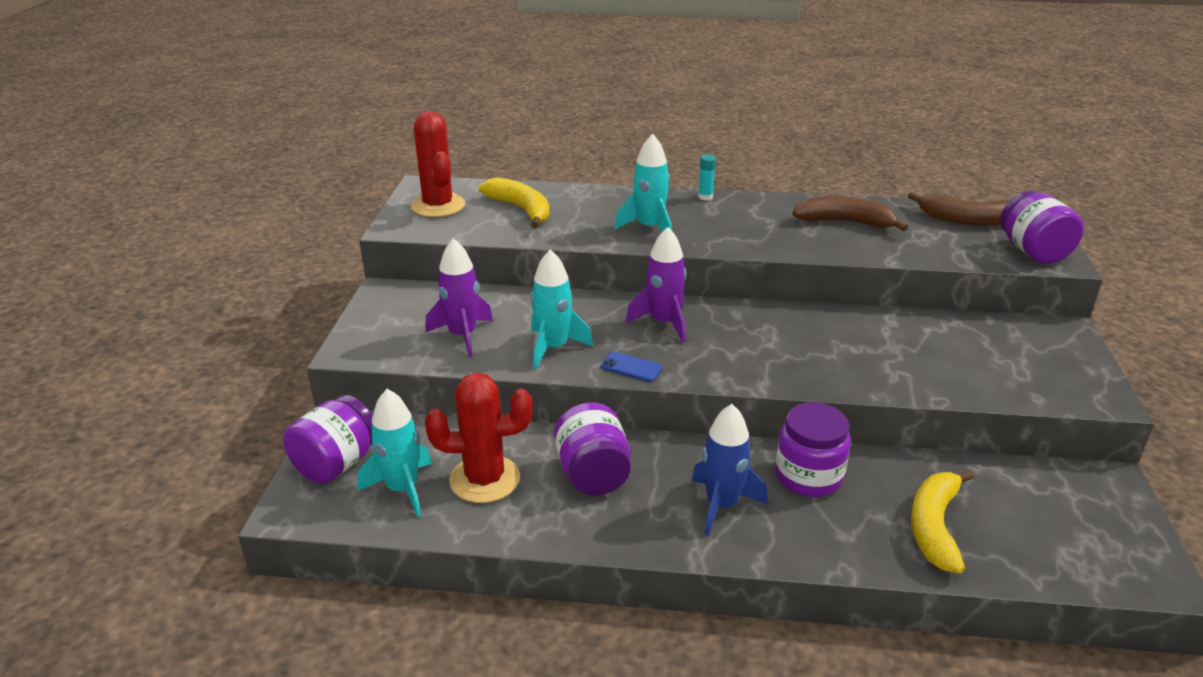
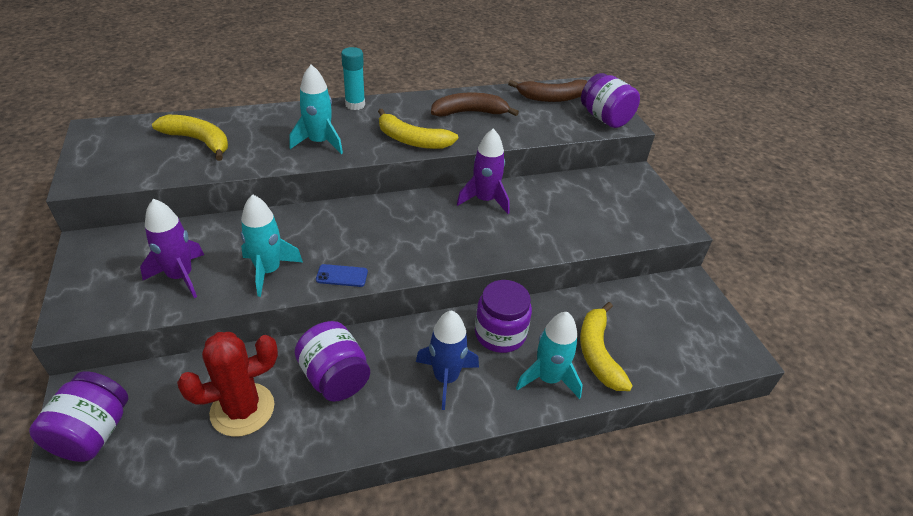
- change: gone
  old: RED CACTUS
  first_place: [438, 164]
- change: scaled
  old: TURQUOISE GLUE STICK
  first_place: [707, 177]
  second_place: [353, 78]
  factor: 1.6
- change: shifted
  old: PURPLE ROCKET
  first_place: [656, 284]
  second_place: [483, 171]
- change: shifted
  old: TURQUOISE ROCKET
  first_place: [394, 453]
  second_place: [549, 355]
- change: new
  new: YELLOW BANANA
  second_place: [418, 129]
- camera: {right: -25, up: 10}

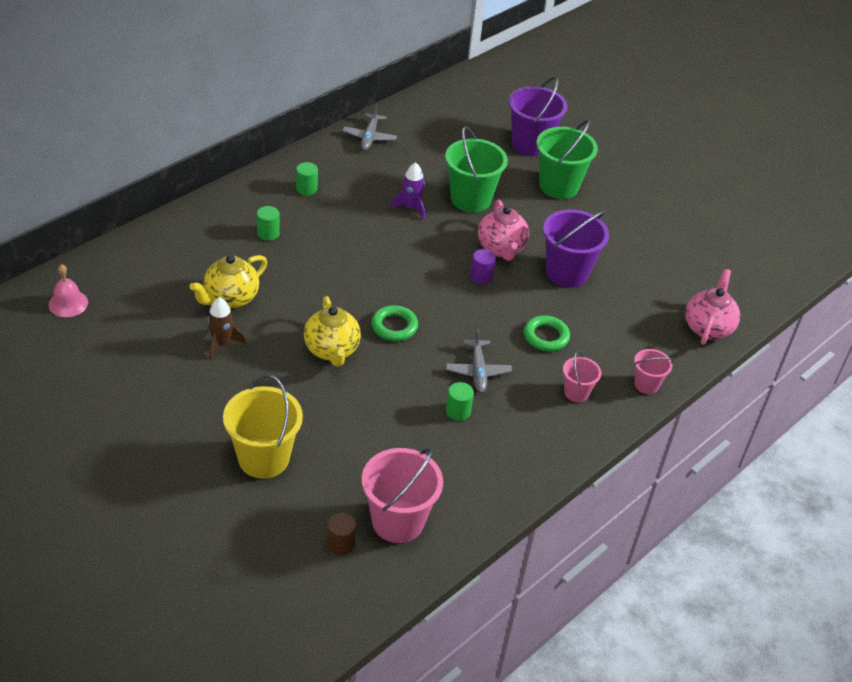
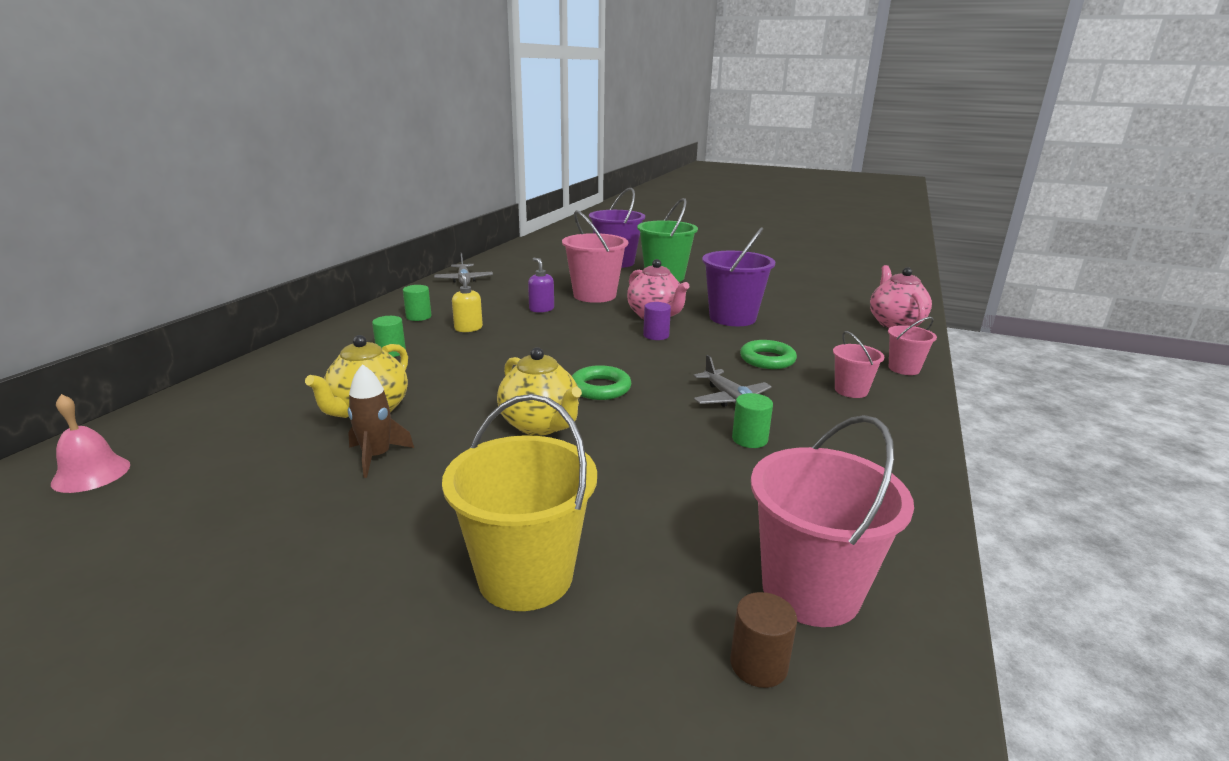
- change: repainted
  old: GREEN BUCKET
  new: PINK BUCKET
  first_place: [476, 169]
  second_place: [595, 256]
- change: swapped
  old: PURPLE ROCKET
  new: PURPLE SOAP DISPENSER
  first_place: [408, 191]
  second_place: [541, 285]
- change: new
  new: YELLOW SOAP DISPENSER
  second_place: [467, 302]
- camera: {right: -20, up: -20}

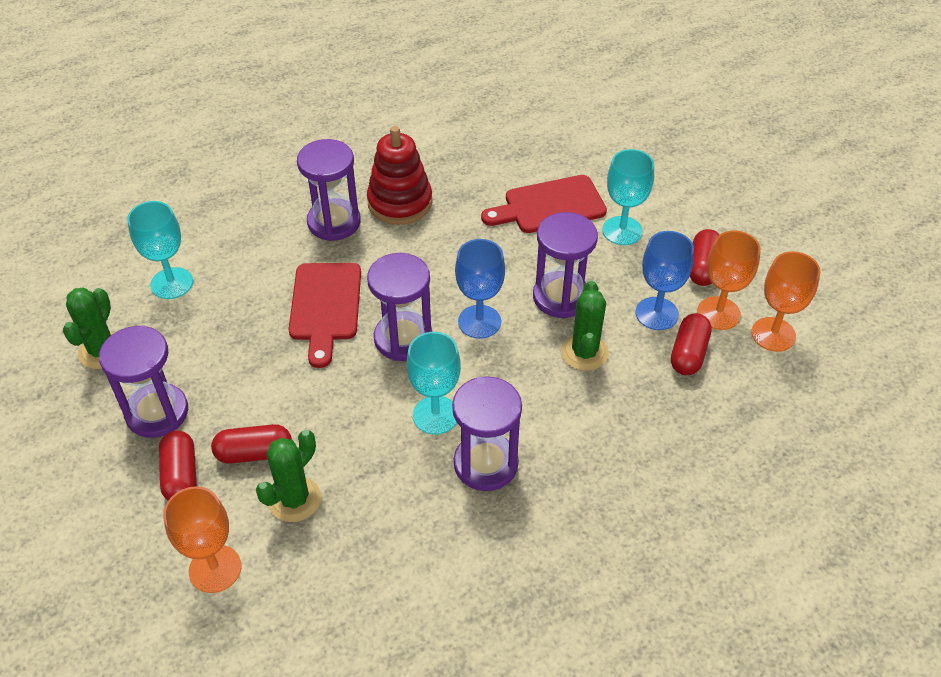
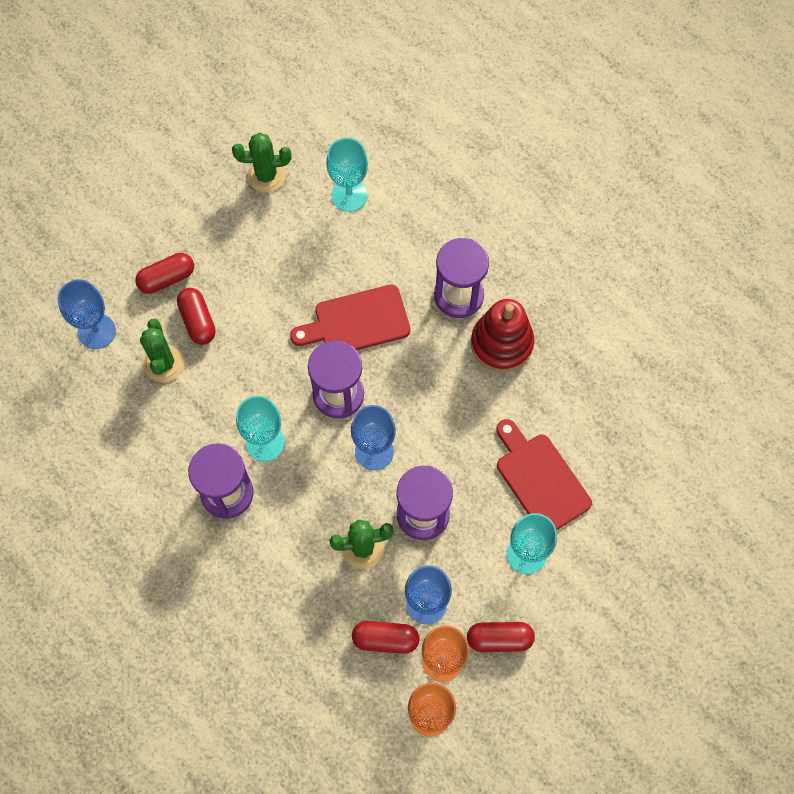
- change: gone
  old: PURPLE HOURGLASS
  first_place: [143, 381]
- change: rotated
  old: GREEN CACTUS
  first_place: [288, 476]
  second_place: [162, 350]
  degrees: 60
- change: repainted
  old: ORANGE GOBLET
  new: BLUE GOBLET
  first_place: [202, 539]
  second_place: [86, 314]
- camera: {right: 75, up: 20}

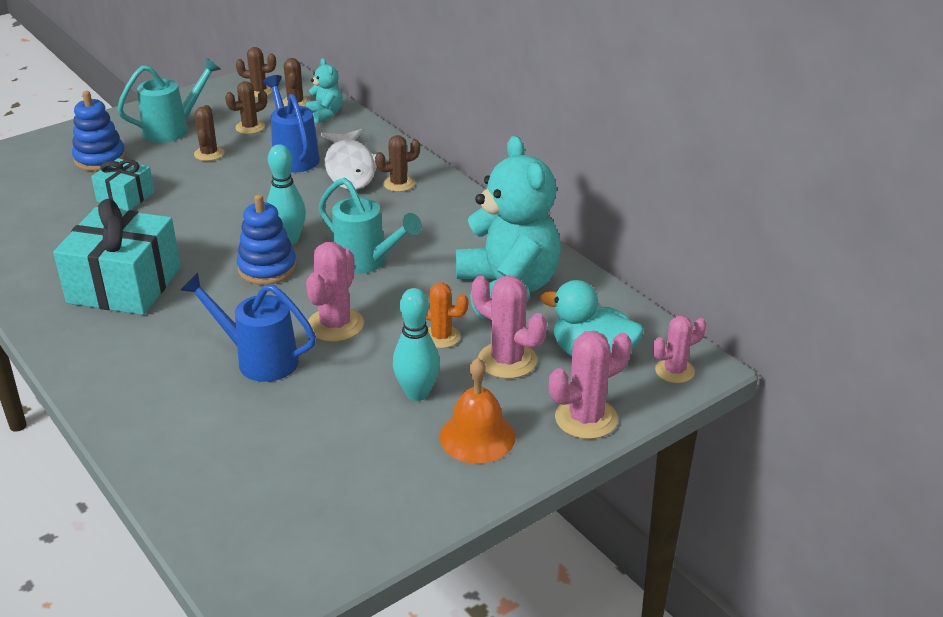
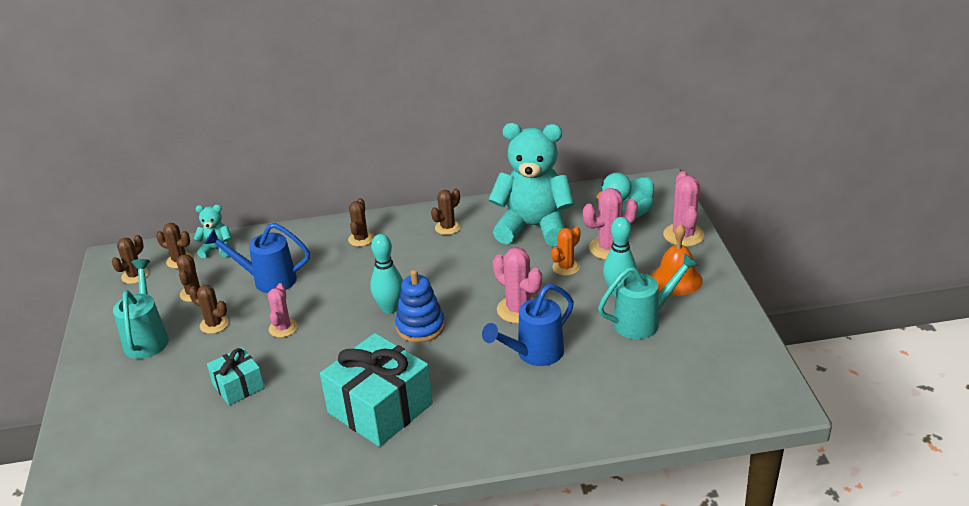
- change: gone
  old: BLUE STACKING TOY
  first_place: [99, 131]
- change: gone
  old: WHITE FISH
  first_place: [349, 159]
- change: shifted
  old: TURQUOISE WATERING CAN
  first_place: [370, 226]
  second_place: [648, 296]
- change: shifted
  old: PINK CACTUS
  first_place: [679, 349]
  second_place: [283, 310]
- change: new
  new: BROWN CACTUS
  second_place: [446, 212]
- camera: {right: -60, up: 0}

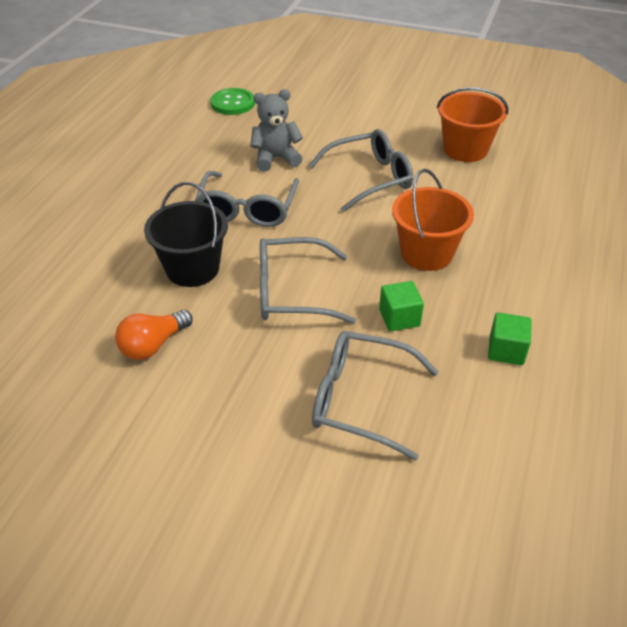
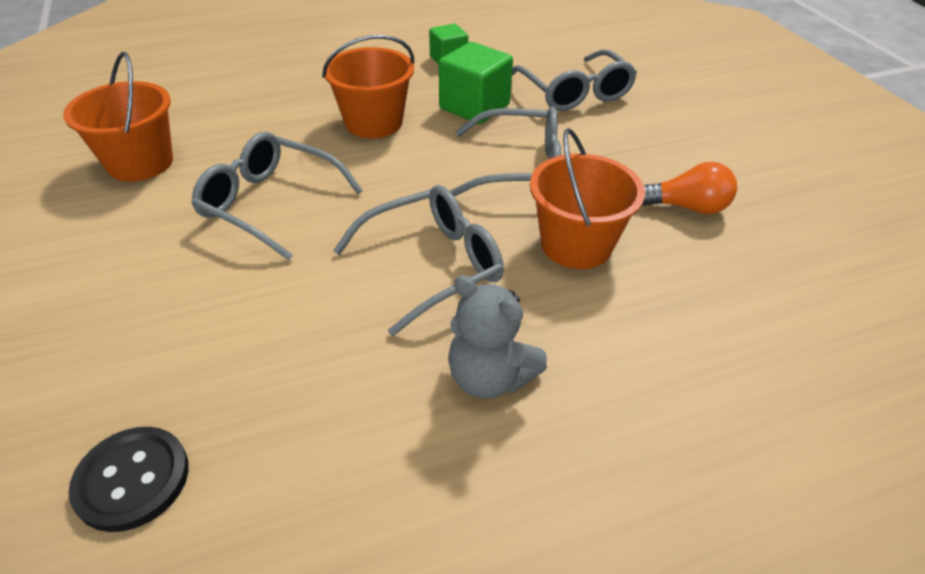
- change: repainted
  old: GREEN BUTTON
  new: BLACK BUTTON
  first_place: [233, 101]
  second_place: [129, 479]
- change: shifted
  old: GREY TEDDY BEAR
  first_place: [276, 130]
  second_place: [497, 337]
- change: repainted
  old: BLACK BUCKET
  new: ORANGE BUCKET
  first_place: [186, 234]
  second_place: [587, 198]
- change: rotated
  old: GREY GLASSES
  first_place: [308, 280]
  second_place: [505, 151]
  degrees: -45
- change: scaled
  old: GREEN CUBE
  first_place: [401, 306]
  second_place: [476, 83]
  factor: 1.61
- camera: {right: -130, up: 0}

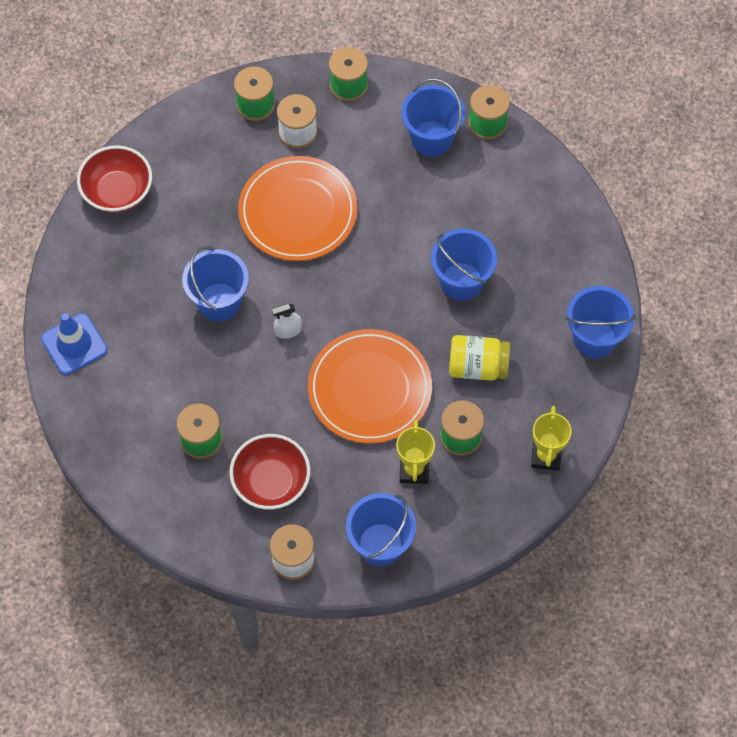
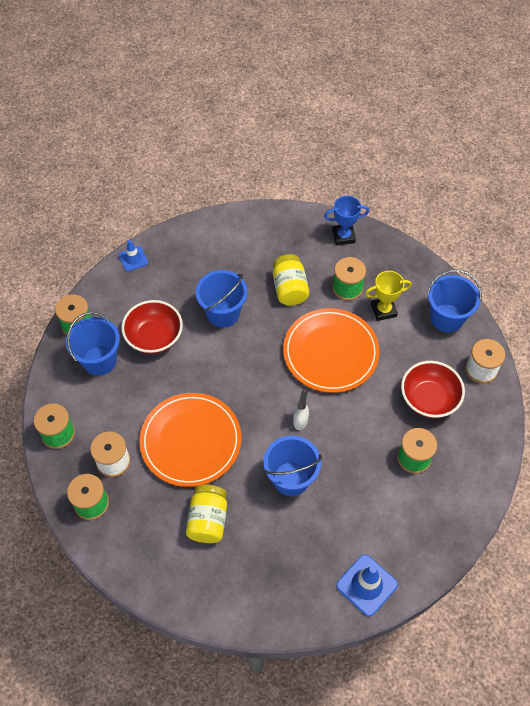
- change: shifted
  old: RED BOWL
  first_place: [114, 179]
  second_place: [152, 327]
- change: gone
  old: BLUE BUCKET
  first_place: [601, 322]
- change: rotated
  old: WHITE SPRAY BOTTLE
  first_place: [287, 321]
  second_place: [301, 410]
  degrees: -135
- change: repainted
  old: YELLOW TROPHY
  new: BLUE TROPHY
  first_place: [551, 438]
  second_place: [346, 221]
- change: new
  new: BLUE TRAFFIC CONE
  second_place: [133, 255]
- change: new
  new: YELLOW JAR
  second_place: [206, 514]
- camera: {right: -105, up: -5}

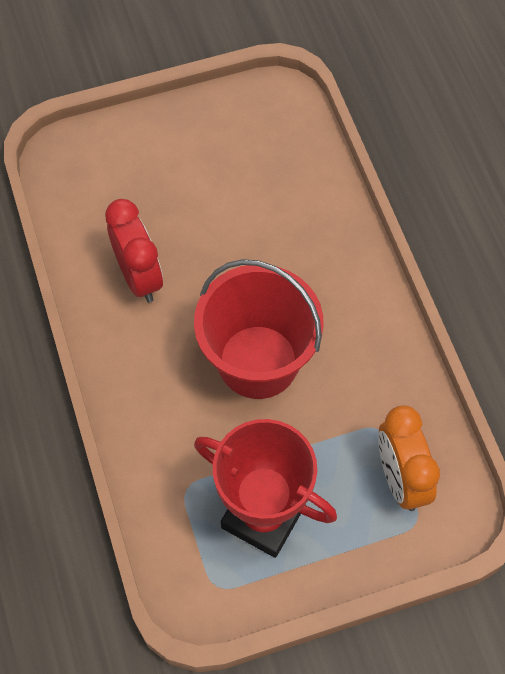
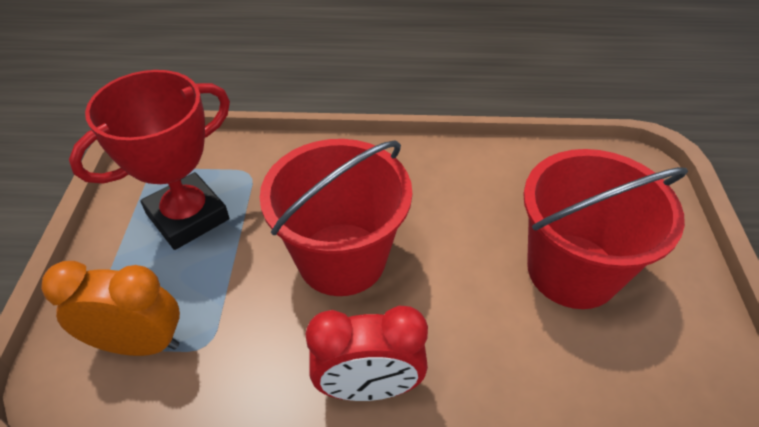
- change: shifted
  old: RED CLOCK
  first_place: [134, 250]
  second_place: [366, 353]
- change: new
  new: RED BUCKET
  second_place: [605, 229]
- camera: {right: 110, up: -15}

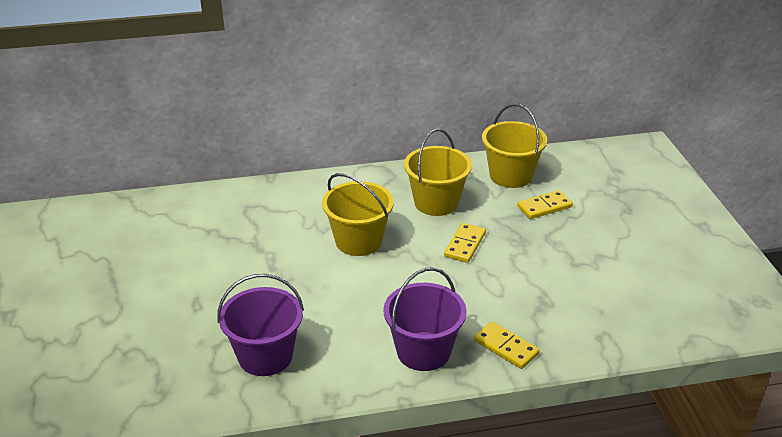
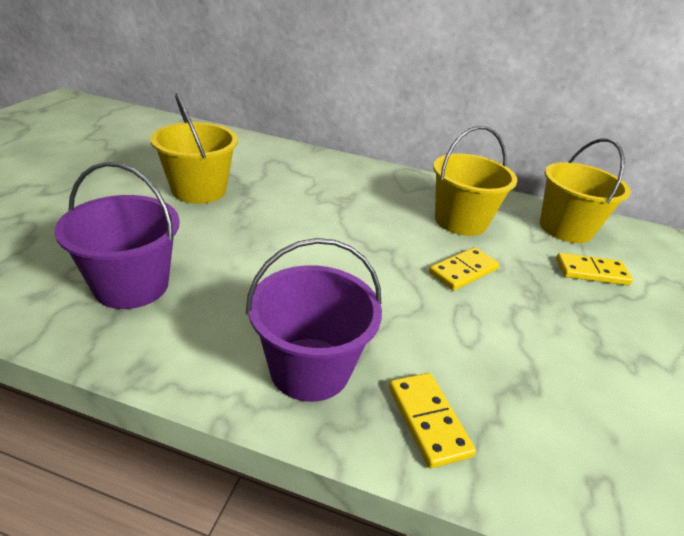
- change: shifted
  old: YELLOW BUCKET
  first_place: [358, 214]
  second_place: [194, 148]
- camera: {right: 25, up: 0}

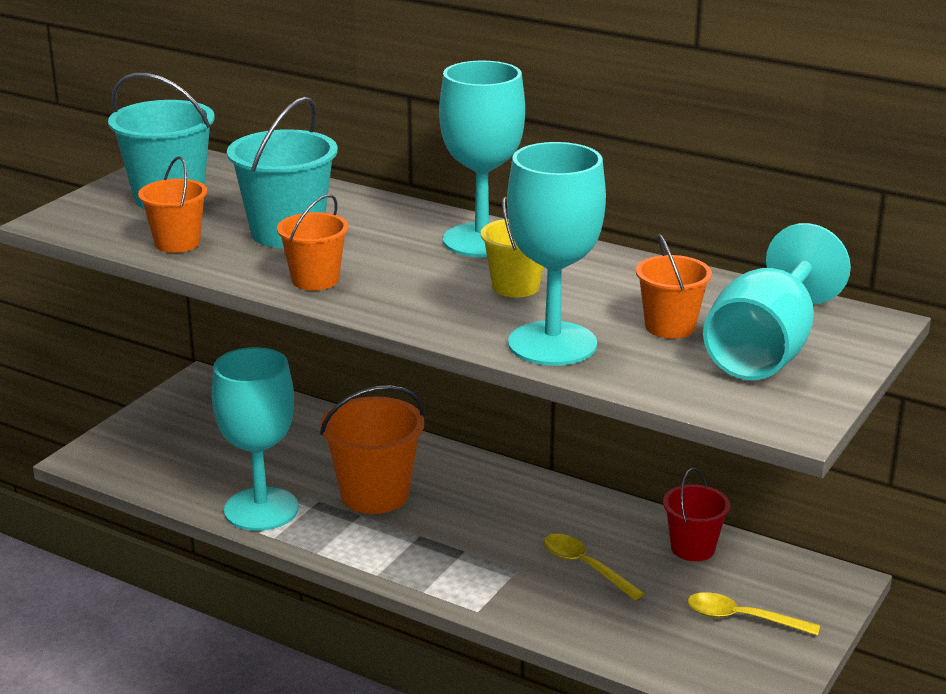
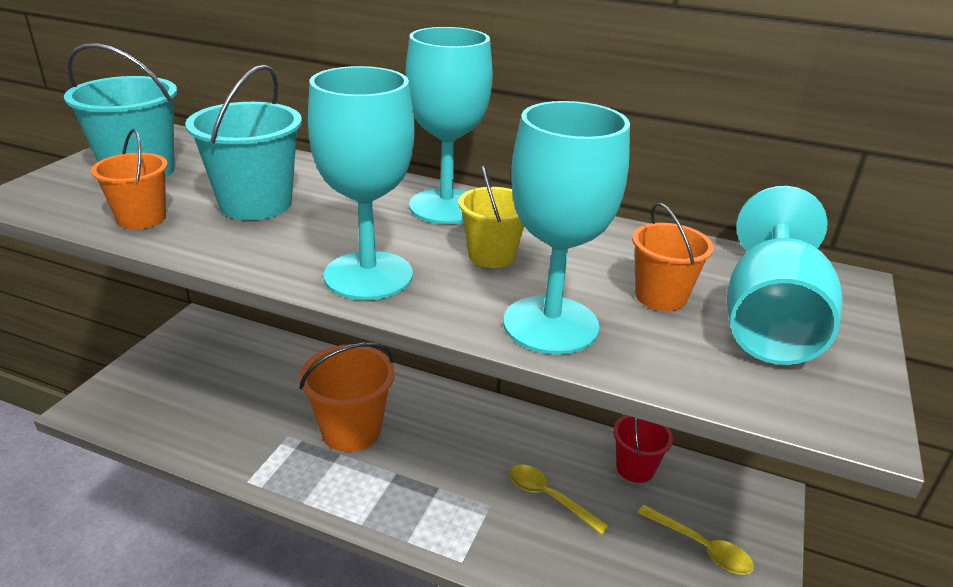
- change: gone
  old: ORANGE BUCKET
  first_place: [313, 242]
- change: shifted
  old: TURQUOISE GOBLET
  first_place: [255, 439]
  second_place: [361, 183]
- change: rotated
  old: YELLOW SPOON
  first_place: [753, 614]
  second_place: [696, 539]
  degrees: -150
- camera: {right: -10, up: 5}

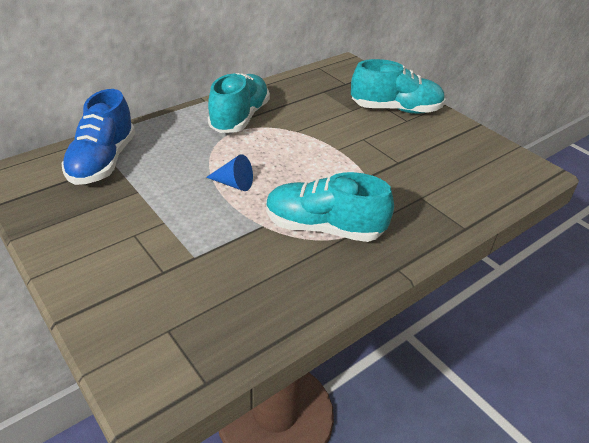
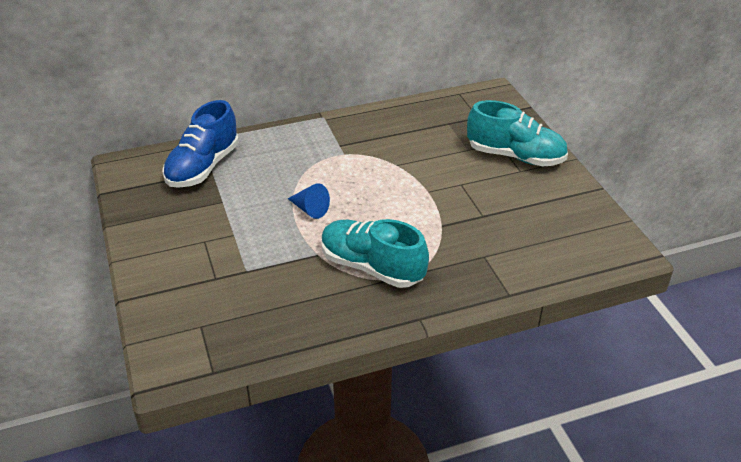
- change: gone
  old: TURQUOISE SHOE
  first_place: [239, 103]
- camera: {right: 20, up: 0}

